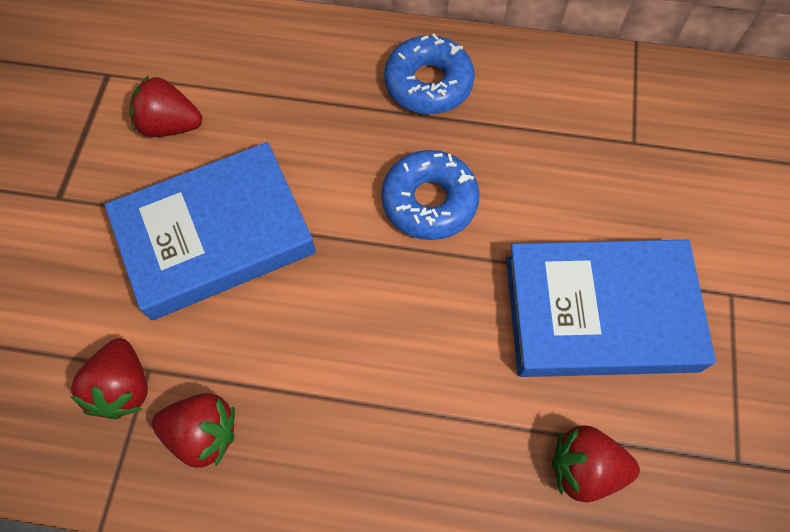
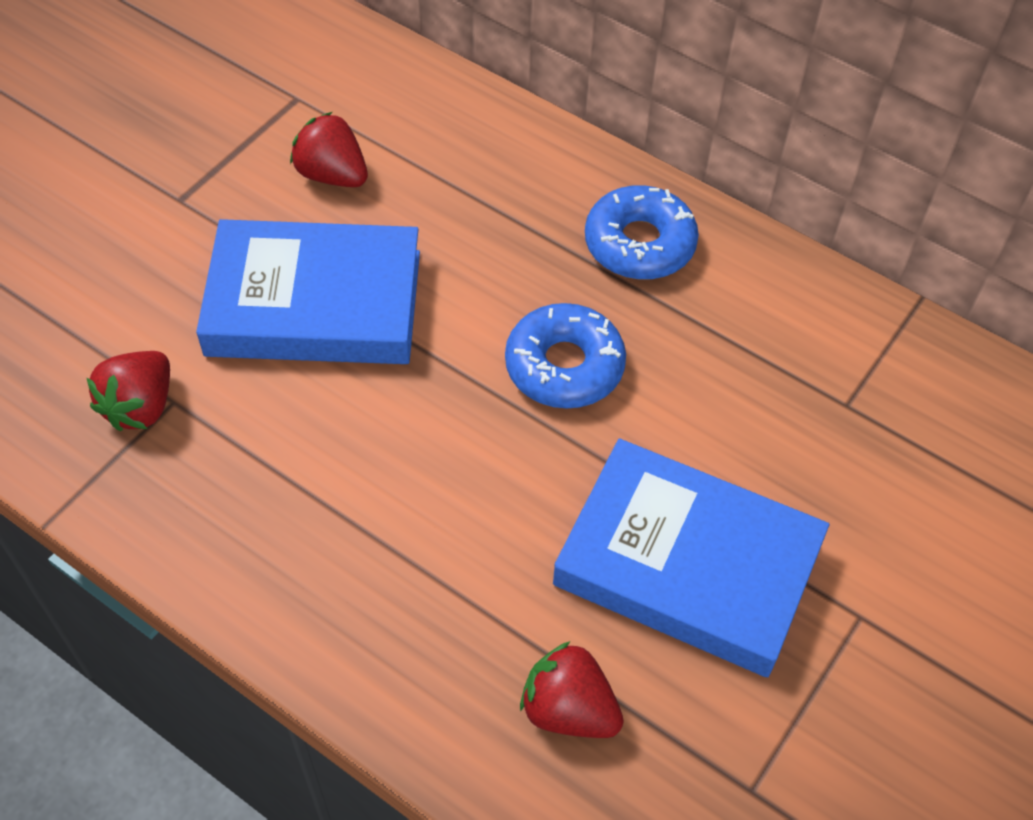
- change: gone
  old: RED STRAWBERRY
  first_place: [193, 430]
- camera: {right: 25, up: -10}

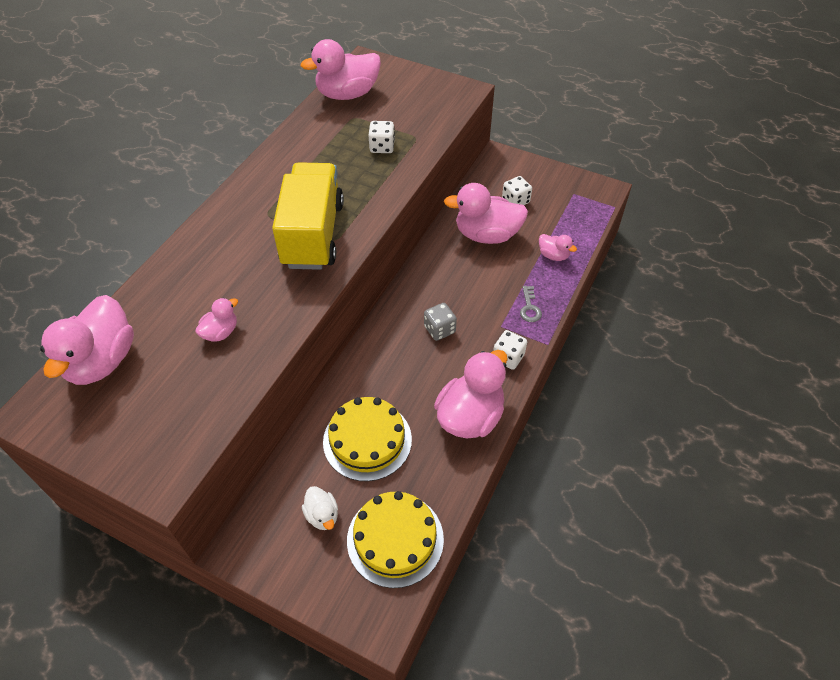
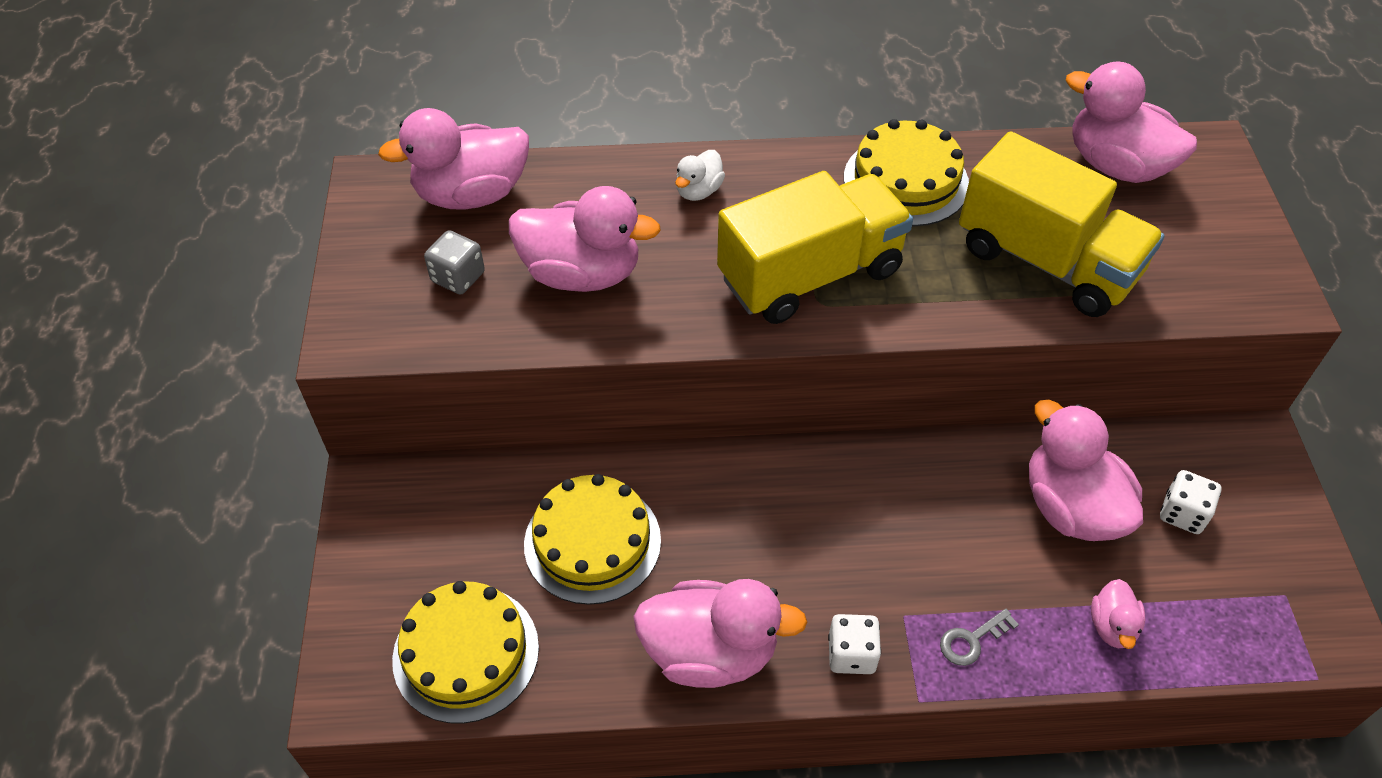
- change: swapped
  old: WHITE DICE
  new: YELLOW TRUCK
  first_place: [382, 137]
  second_place: [1061, 224]
- change: scaled
  old: PINK DUCK
  first_place: [216, 320]
  second_place: [585, 239]
  factor: 2.04
- change: shifted
  old: GREY DICE
  first_place: [440, 322]
  second_place: [454, 262]
- change: shifted
  old: WHITE DUCK
  first_place: [320, 508]
  second_place: [700, 175]
- change: new
  new: YELLOW CAKE
  second_place: [906, 172]
- camera: {right: 60, up: 0}

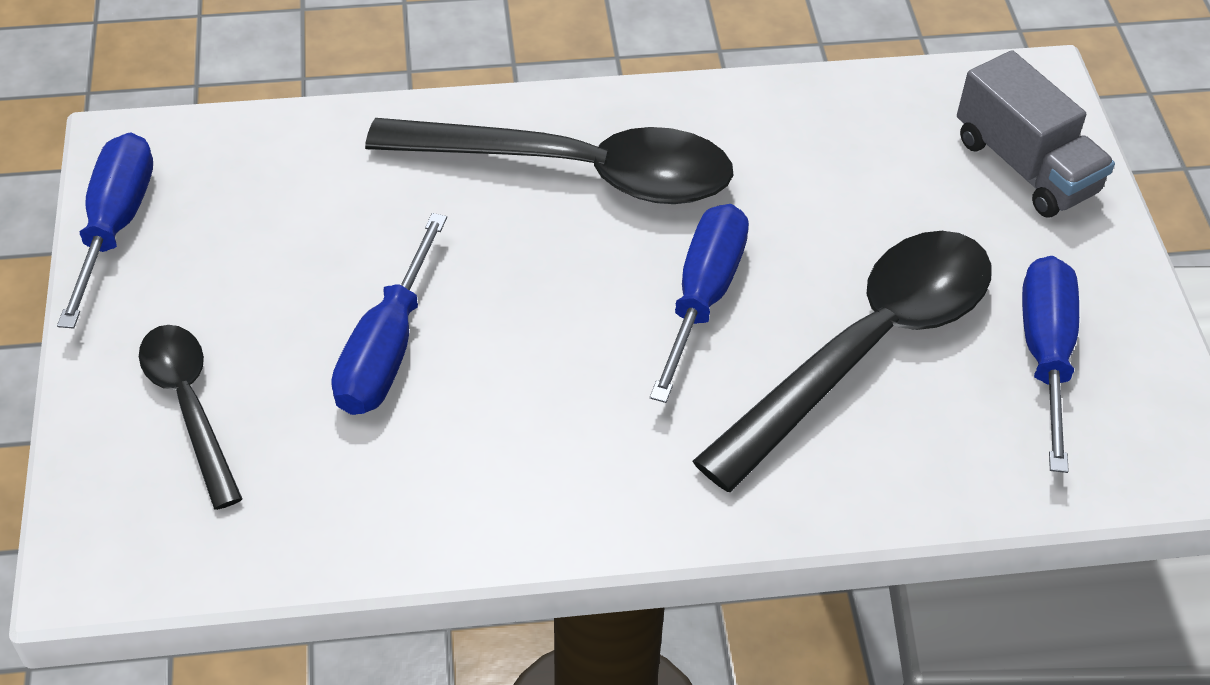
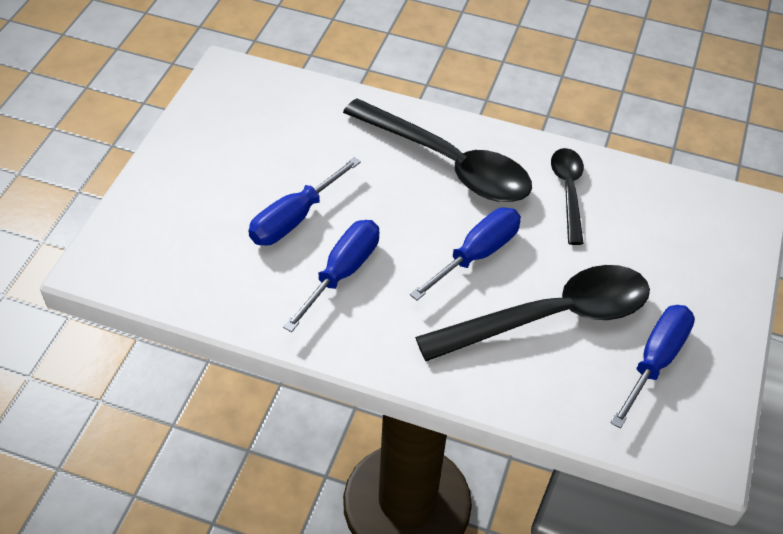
- change: gone
  old: GREY TRUCK
  first_place: [1036, 134]
- change: shifted
  old: BLUE SCREWDRIVER
  first_place: [105, 230]
  second_place: [331, 276]
- change: shifted
  old: BLACK SPOON
  first_place: [190, 417]
  second_place: [567, 196]
- camera: {right: 25, up: 0}

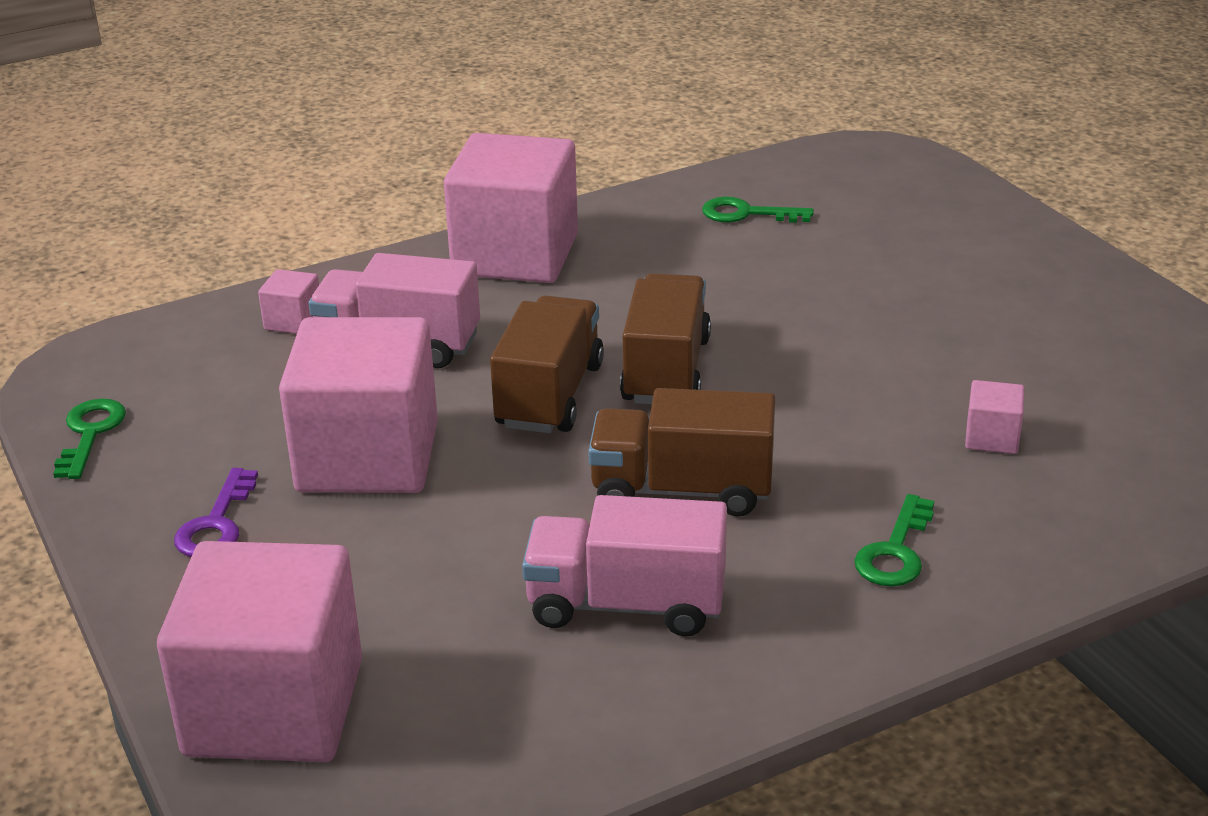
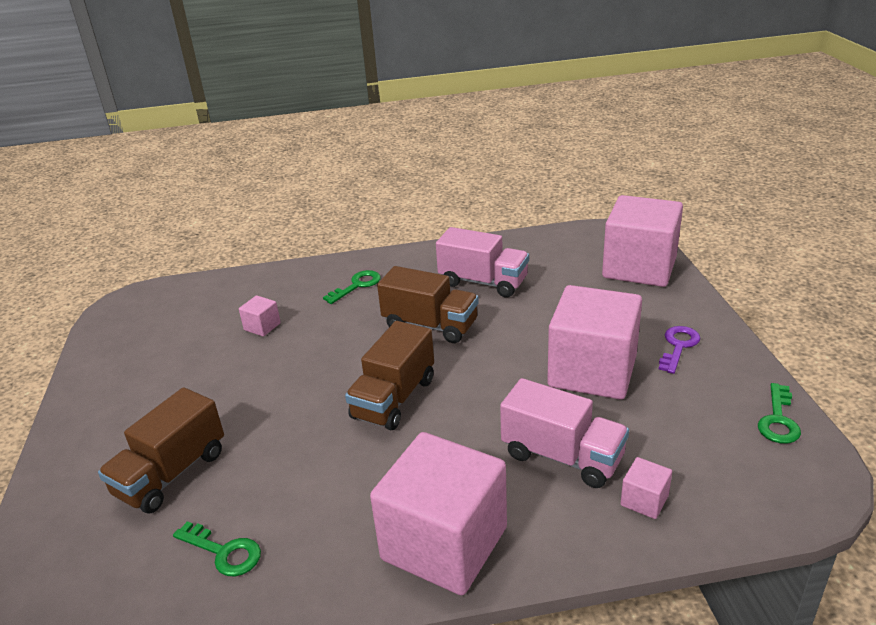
- change: shifted
  old: BROWN TRUCK
  first_place: [547, 364]
  second_place: [161, 450]
- camera: {right: -160, up: 0}

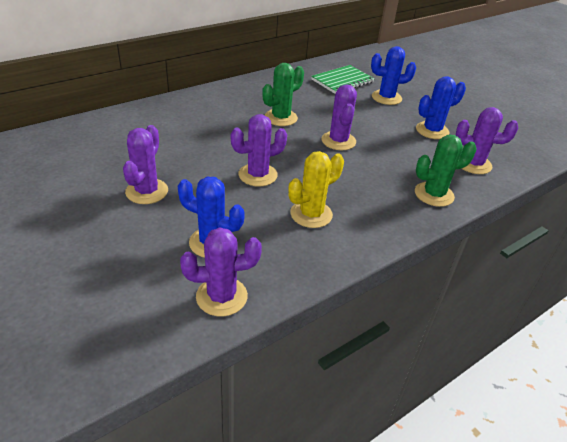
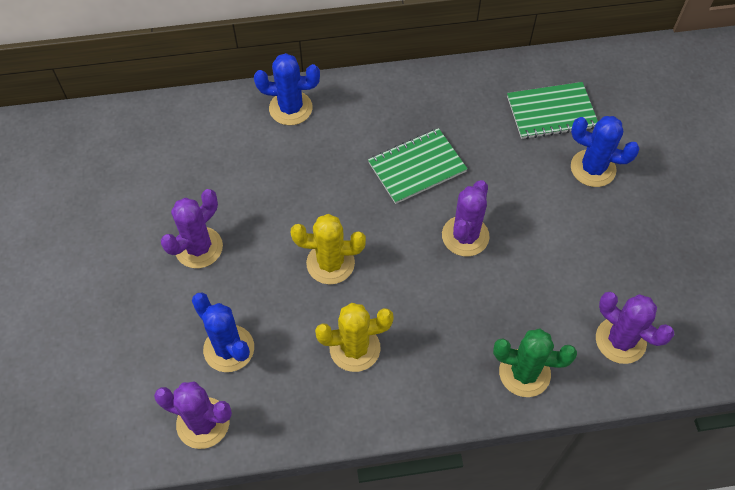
- change: swapped
  old: GREEN CACTUS
  new: GREEN NOTEBOOK
  first_place: [283, 94]
  second_place: [417, 166]
- change: shifted
  old: BLUE CACTUS
  first_place: [441, 107]
  second_place: [287, 89]
- change: repainted
  old: PURPLE CACTUS
  new: YELLOW CACTUS
  first_place: [259, 150]
  second_place: [328, 249]
- camera: {right: 30, up: 20}

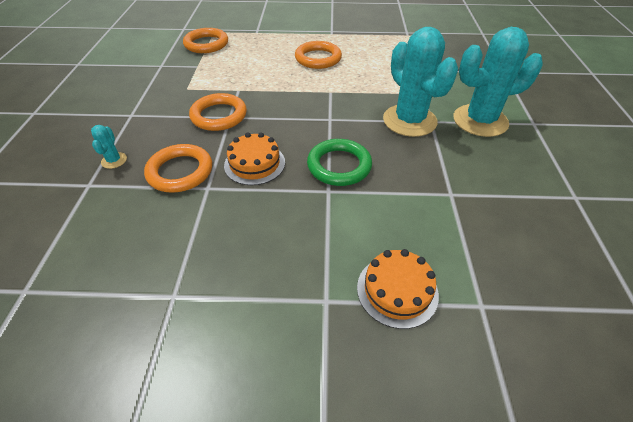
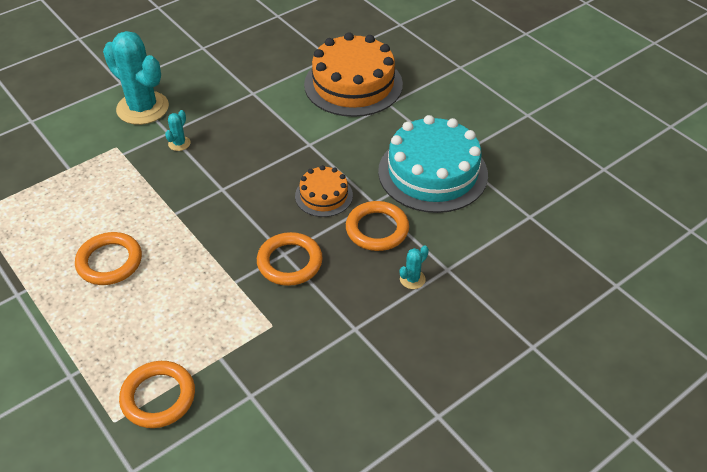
- change: scaled
  old: TURQUOISE CACTUS
  first_place: [420, 82]
  second_place: [178, 130]
  factor: 0.41
- change: gone
  old: GREEN RING
  first_place: [339, 162]
- change: scaled
  old: ORANGE CAKE
  first_place: [398, 289]
  second_place: [353, 74]
  factor: 1.94
- change: new
  new: TURQUOISE CAKE
  second_place: [433, 164]
- camera: {right: -130, up: 0}

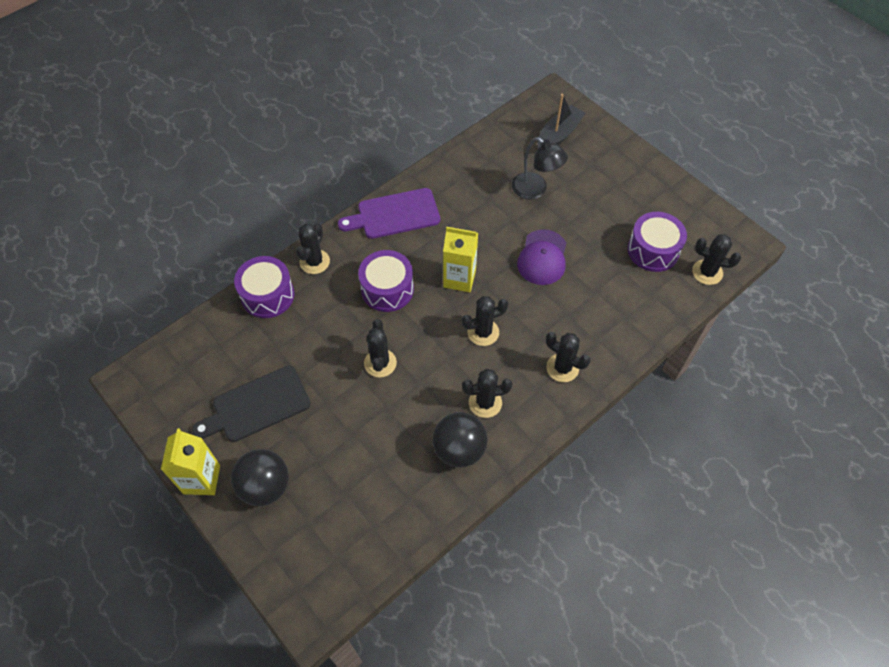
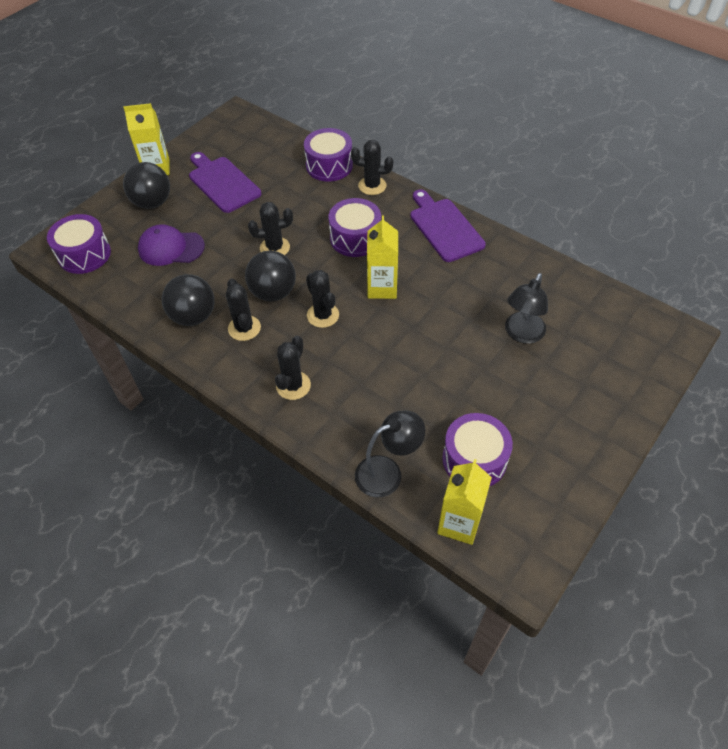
- change: gone
  old: BLACK BOAT
  first_place: [561, 121]
- change: shifted
  old: PURPLE CAP
  first_place: [541, 257]
  second_place: [171, 245]
- change: swapped
  old: BLACK CACTUS
  new: YELLOW CARTON
  first_place: [716, 259]
  second_place: [464, 502]
- change: repainted
  old: BLACK CUTTING BOARD
  new: PURPLE CUTTING BOARD
  first_place: [251, 403]
  second_place: [225, 182]
- change: new
  new: PURPLE DRUM
  second_place: [79, 244]
- change: new
  new: BLACK BALL
  second_place: [270, 276]
- change: new
  new: BLACK LAMP
  second_place: [390, 453]
- camera: {right: 80, up: -5}

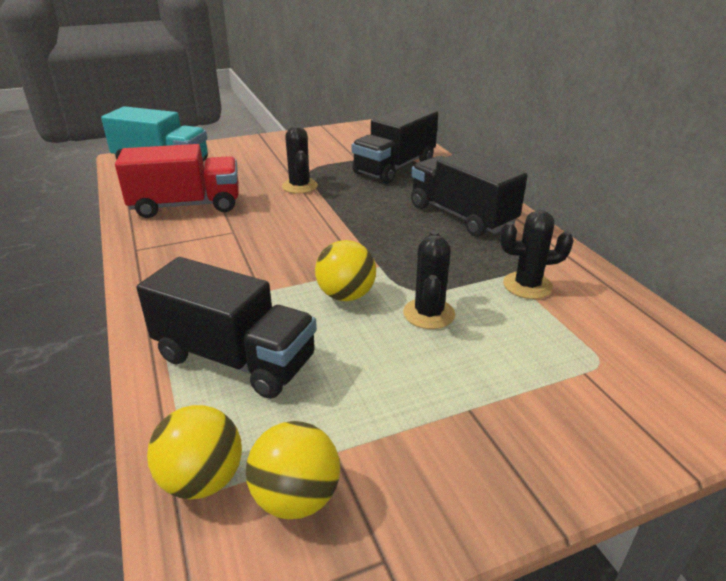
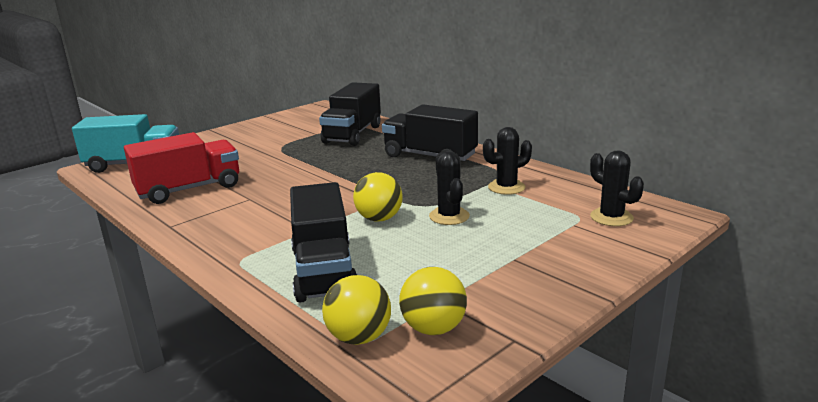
- change: shifted
  old: BLACK CACTUS
  first_place: [300, 160]
  second_place: [617, 188]
- change: rotated
  old: BLACK TRUCK
  first_place: [227, 328]
  second_place: [323, 242]
  degrees: 75
- camera: {right: -20, up: -10}

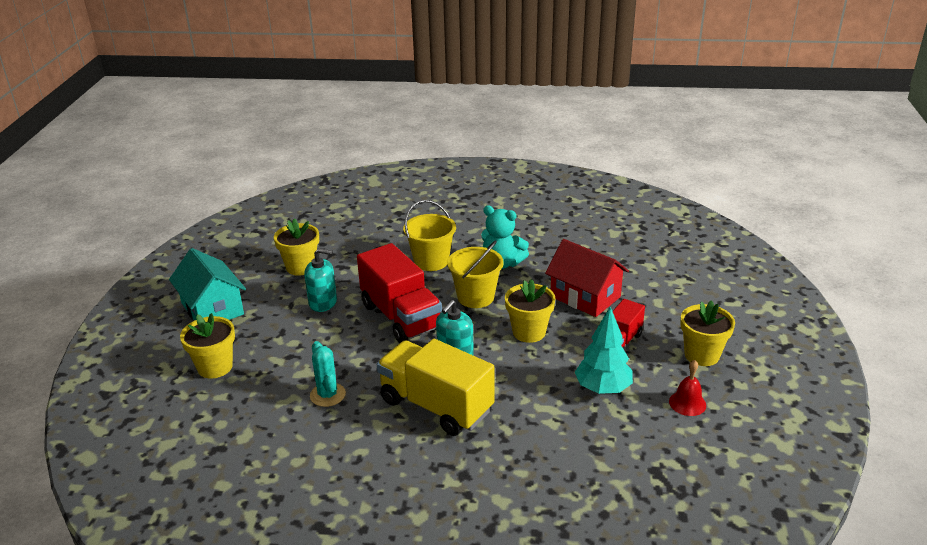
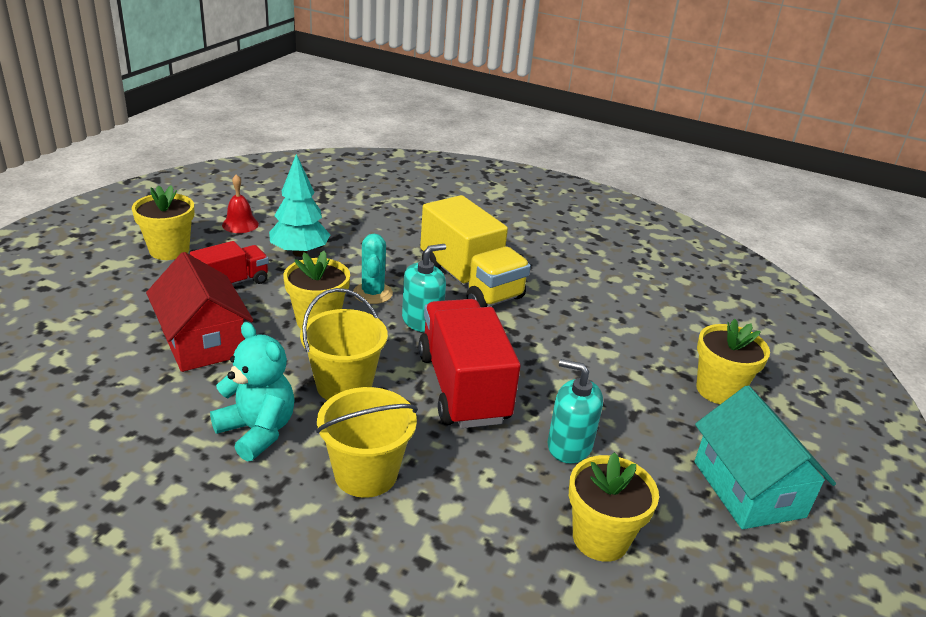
- change: shifted
  old: TURQUOISE CACTUS
  first_place: [328, 374]
  second_place: [373, 269]
- camera: {right: -165, up: 0}

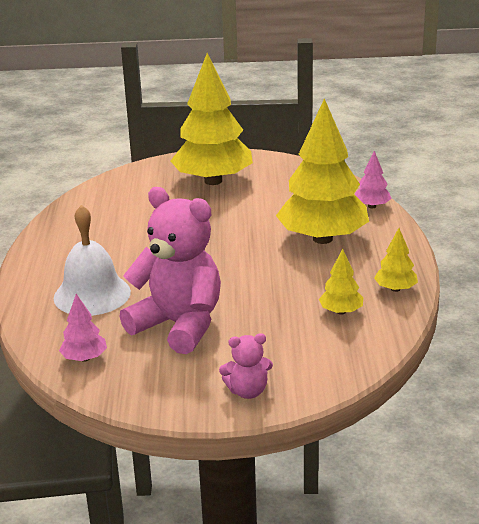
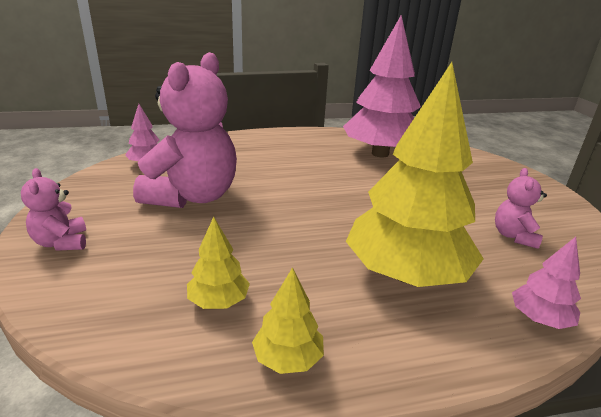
- change: gone
  old: YELLOW TREE
  first_place: [212, 119]
- change: gone
  old: WHITE BELL
  first_place: [92, 260]
- change: new
  new: PINK TREE
  second_place: [382, 86]
- change: new
  new: PINK TEDDY BEAR
  second_place: [521, 208]
- camera: {right: 75, up: 0}

